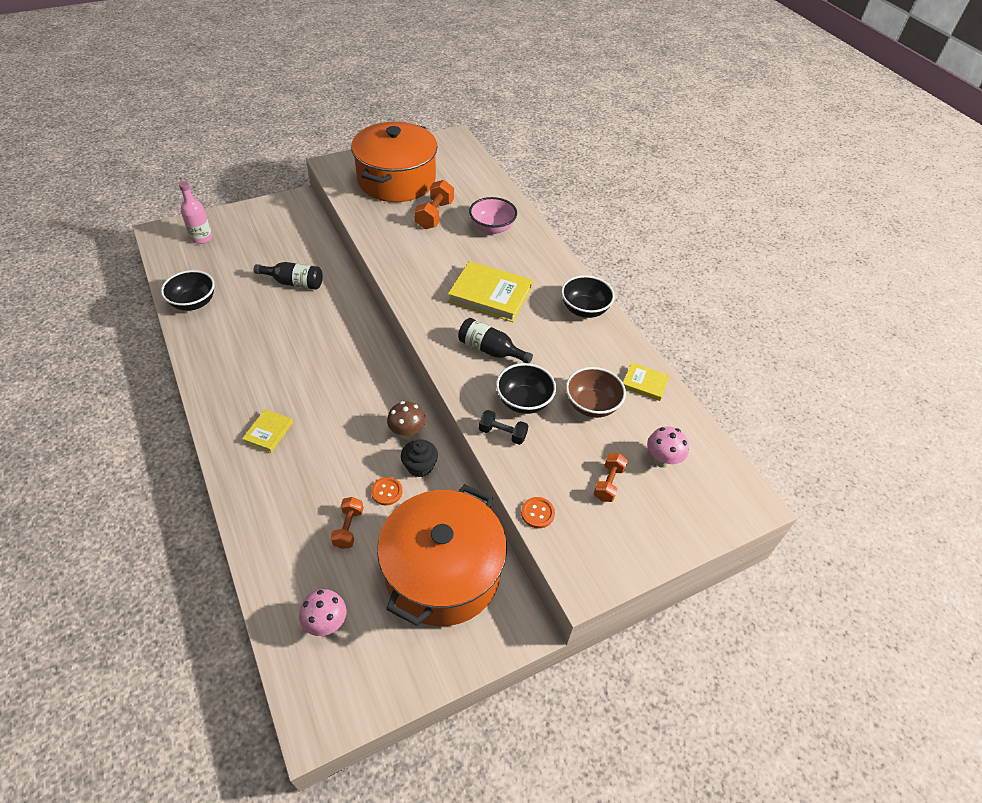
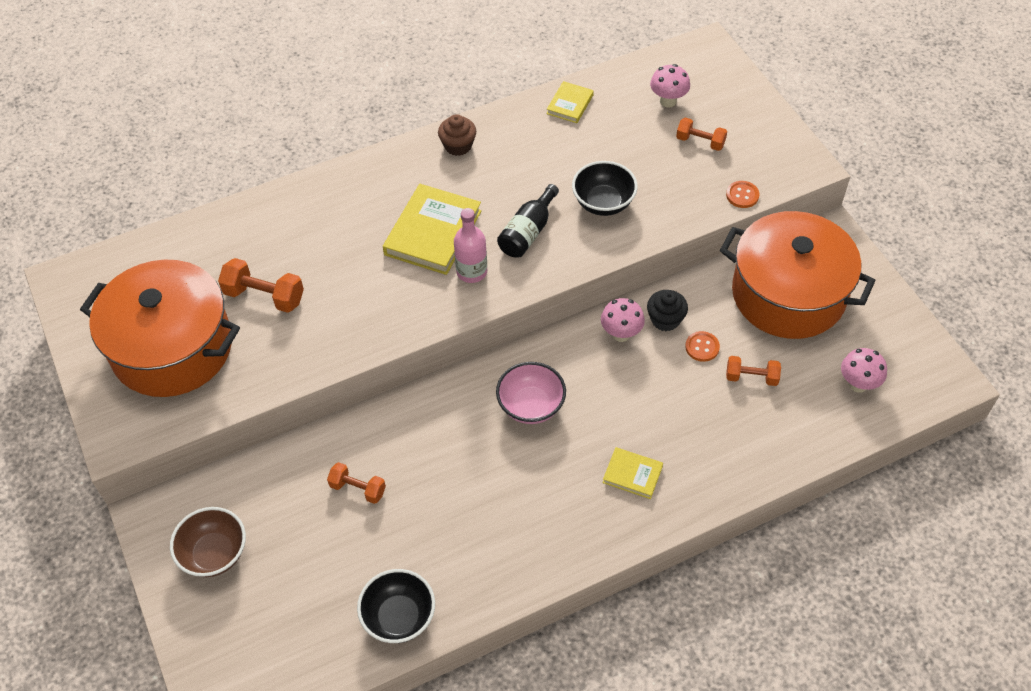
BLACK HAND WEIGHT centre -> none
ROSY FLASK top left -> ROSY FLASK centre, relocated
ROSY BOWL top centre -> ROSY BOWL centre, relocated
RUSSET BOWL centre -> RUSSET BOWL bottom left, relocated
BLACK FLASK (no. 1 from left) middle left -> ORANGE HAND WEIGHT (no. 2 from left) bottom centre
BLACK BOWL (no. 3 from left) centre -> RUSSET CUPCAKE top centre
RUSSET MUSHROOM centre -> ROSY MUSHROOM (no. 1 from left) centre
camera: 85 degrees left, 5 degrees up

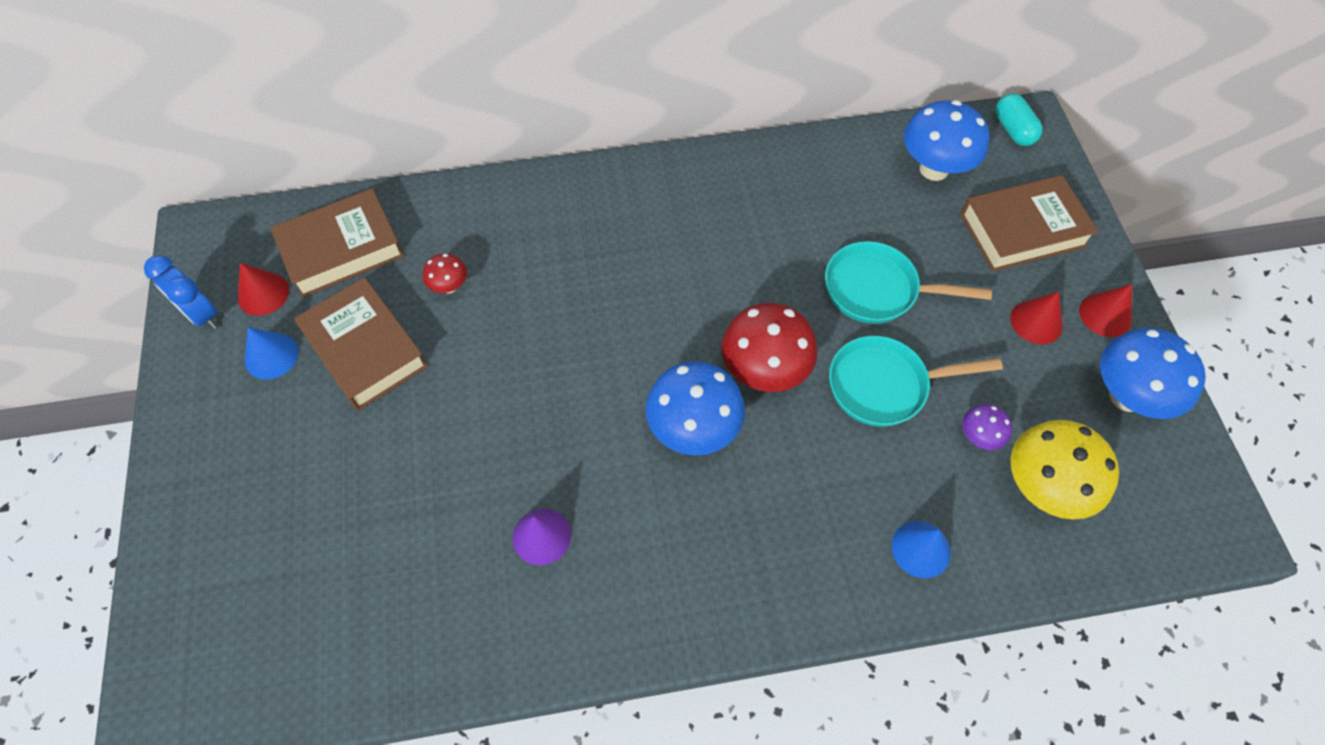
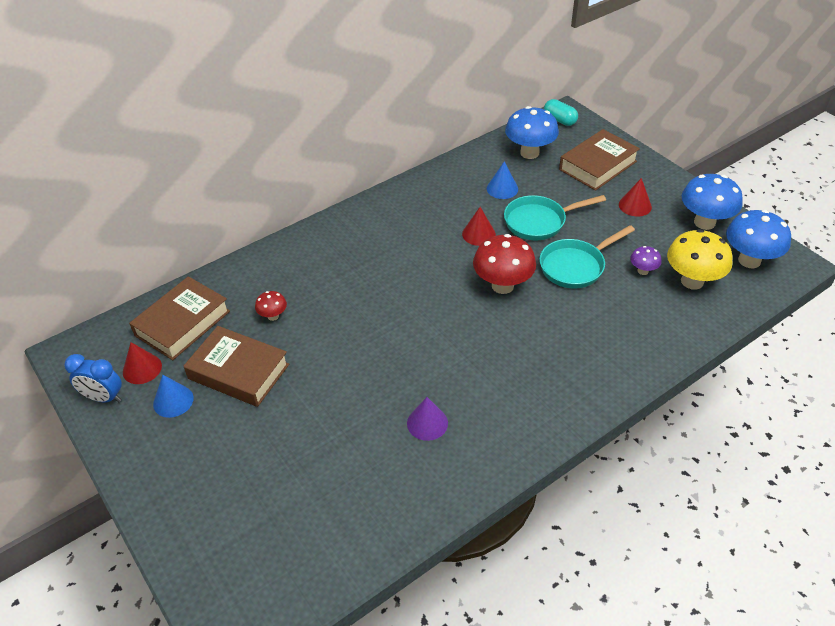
BLUE MUSHROOM (no. 1 from left in the first image) centre -> BLUE MUSHROOM (no. 3 from left) middle right, relocated
BLUE SOLID CONE (no. 2 from left) bottom right -> BLUE SOLID CONE (no. 2 from left) top centre, relocated
RED SOLID CONE (no. 3 from left in the first image) middle right -> RED SOLID CONE (no. 2 from left) centre, relocated
camera: 25 degrees left, 15 degrees down

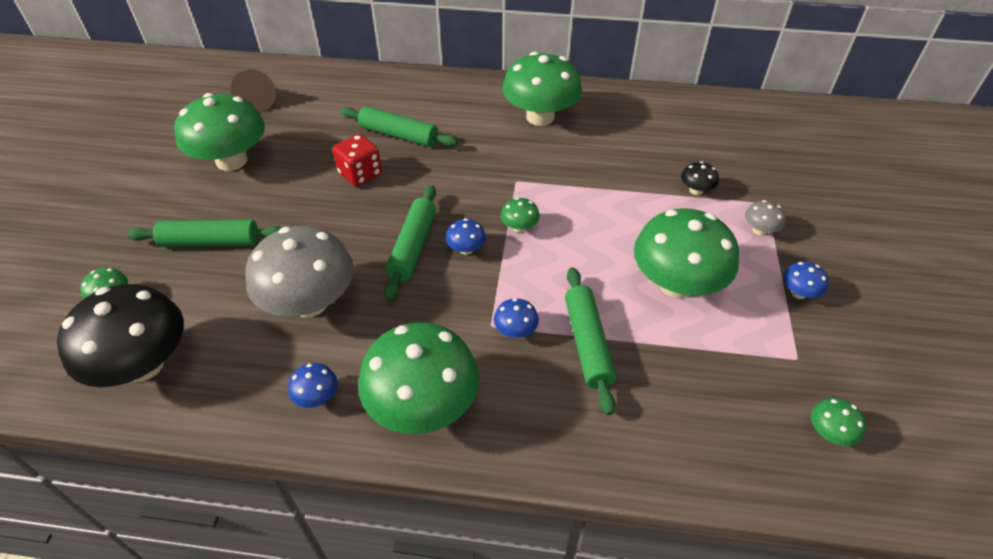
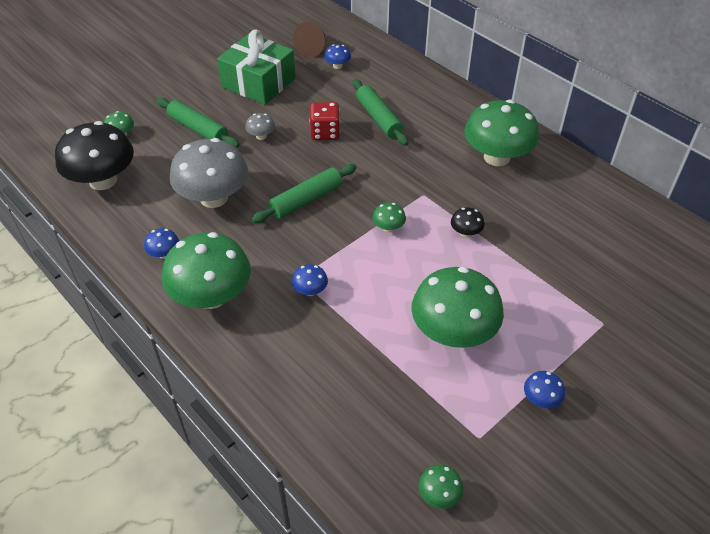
GREEN PASTRY ROLLER (no. 4 from left) centre -> none
BLUE MUSHROOM (no. 2 from left in the first image) centre -> BLUE MUSHROOM (no. 3 from left) top centre, relocated
BLACK MUSHROOM (no. 2 from left) top right -> BLACK MUSHROOM (no. 2 from left) centre, relocated
GREY MUSHROOM (no. 2 from left) middle right -> GREY MUSHROOM (no. 2 from left) top centre, relocated
GREEN MUSHROOM (no. 2 from left) top left -> GREEN PRESENT top centre
camera: 40 degrees right, 0 degrees up

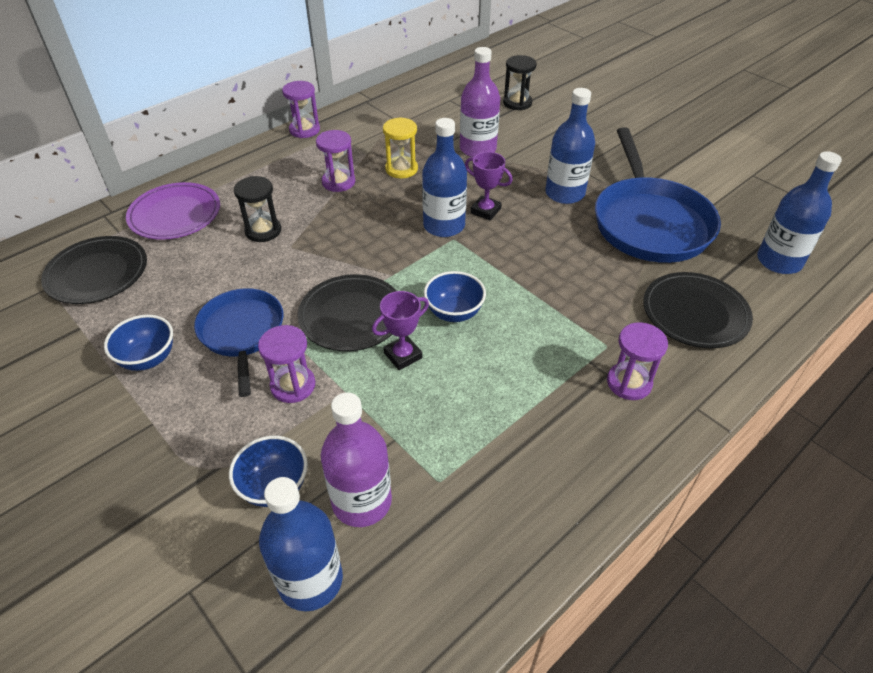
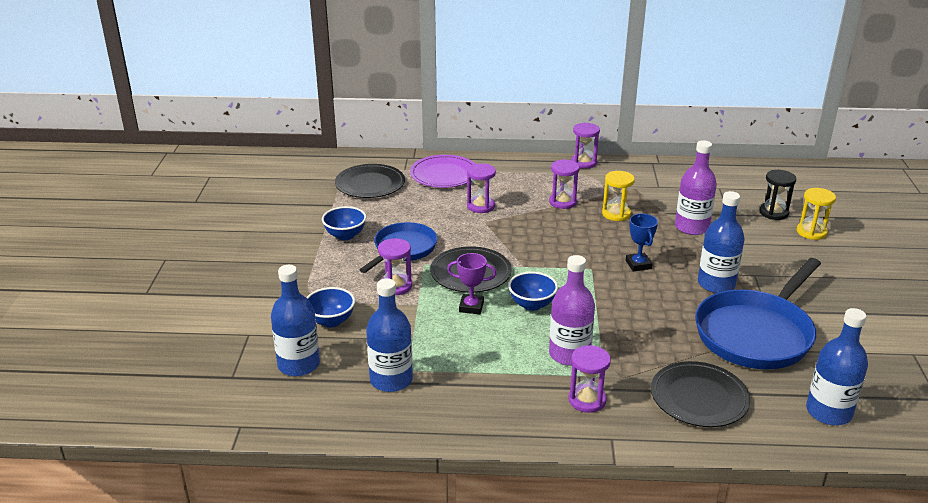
none -> BRIGHT YELLOW SAND TIMER (no. 2 from left) middle right
PURPLE FLASK (no. 1 from left) bottom centre -> PURPLE FLASK (no. 1 from left) centre, relocated
BLUE FLASK (no. 2 from left) top centre -> BLUE FLASK (no. 2 from left) centre, relocated
BLACK SAND TIMER (no. 1 from left) top left -> PURPLE SAND TIMER (no. 2 from left) centre
PURPLE TROPHY (no. 2 from left) top centre -> BLUE TROPHY middle right
camera: 45 degrees right, 15 degrees down

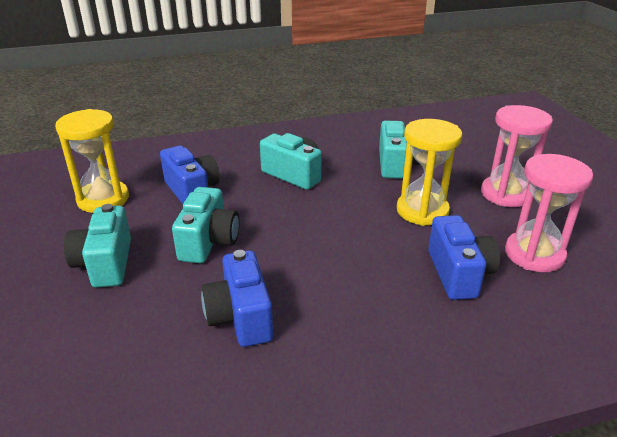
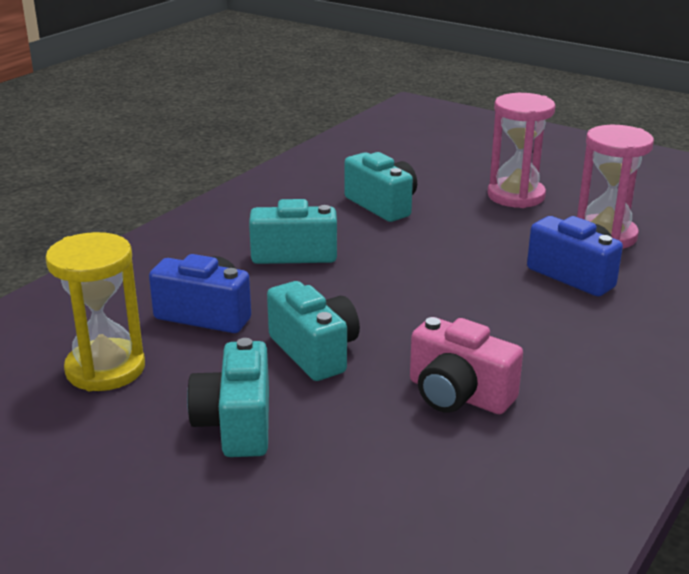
BRIGHT YELLOW SAND TIMER (no. 2 from left) middle right -> none
BLUE PHOTO CAMERA (no. 2 from left) bottom centre -> ROSY PHOTO CAMERA middle right
TURQUOISE PHOTO CAMERA (no. 1 from left) middle left -> TURQUOISE PHOTO CAMERA (no. 1 from left) bottom left, 45 degrees clockwise
camera: 40 degrees left, 5 degrees down

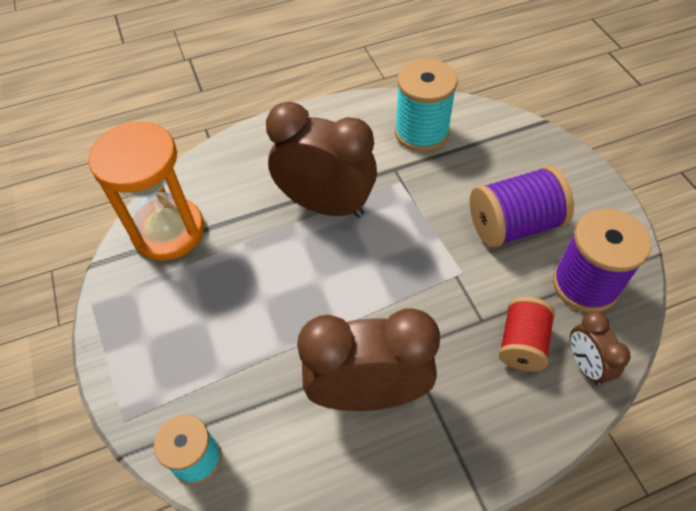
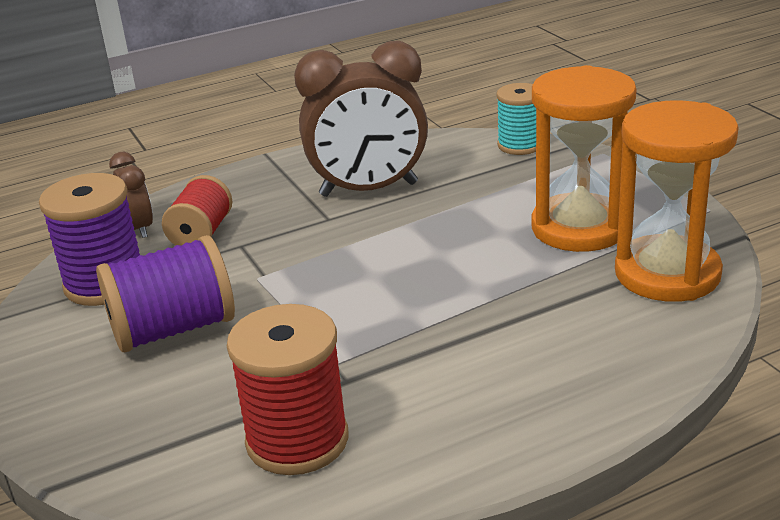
RUSSET BEDSIDE CLOCK (no. 1 from left) top centre -> none
none -> ORANGE SAND TIMER (no. 1 from left) top right
TURQUOISE SPOOL (no. 2 from left) top centre -> RED SPOOL (no. 2 from left) bottom centre
camera: 175 degrees right, 25 degrees down

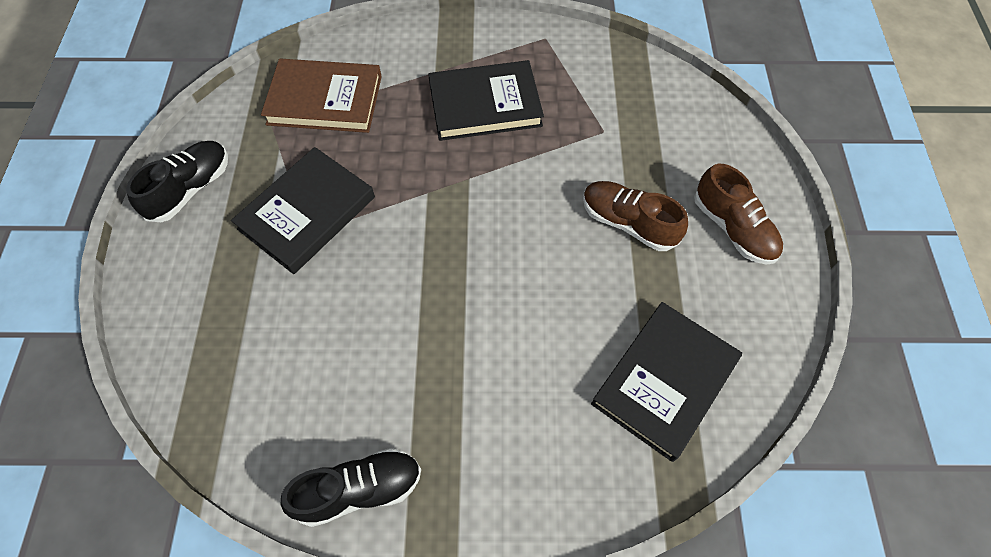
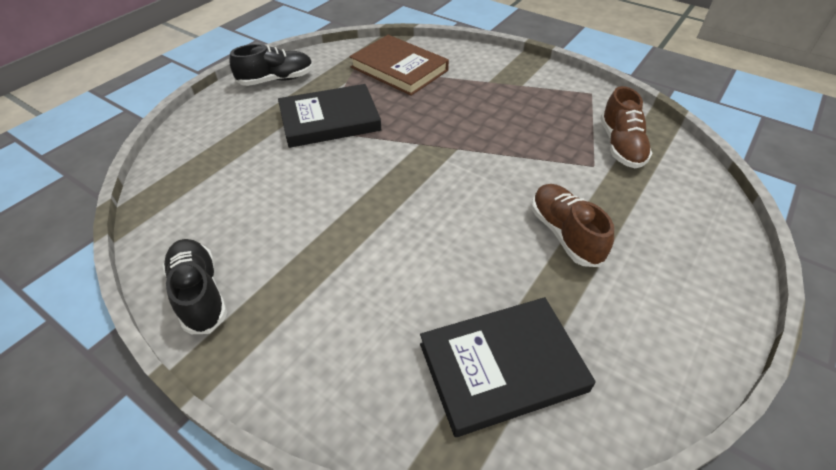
BLACK HARDBACK (no. 2 from left) top centre -> none
RUSSET SNEAKER (no. 2 from left) middle right -> RUSSET SNEAKER (no. 2 from left) top right, relocated
BLACK SNEAKER (no. 2 from left in the first image) bottom centre -> BLACK SNEAKER (no. 1 from left) middle left, 135 degrees counterclockwise
camera: 35 degrees right, 15 degrees down

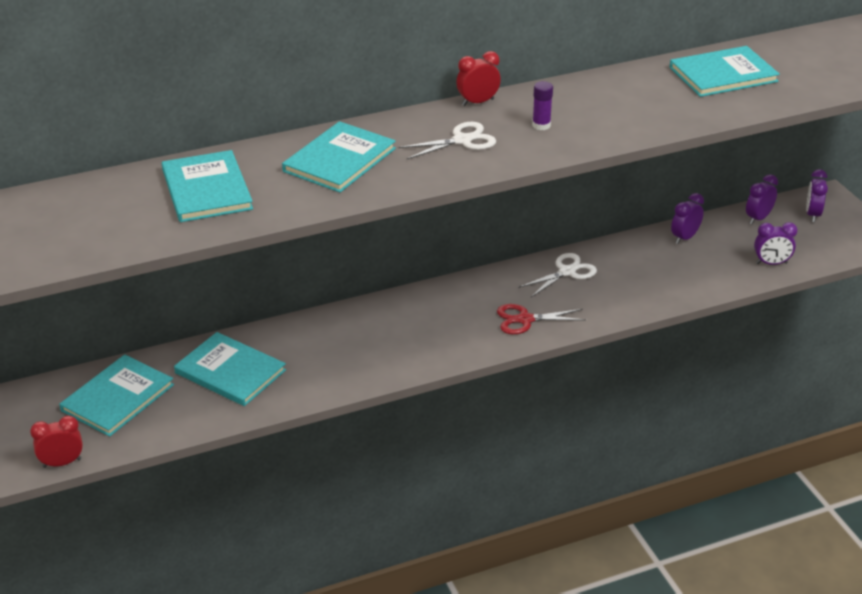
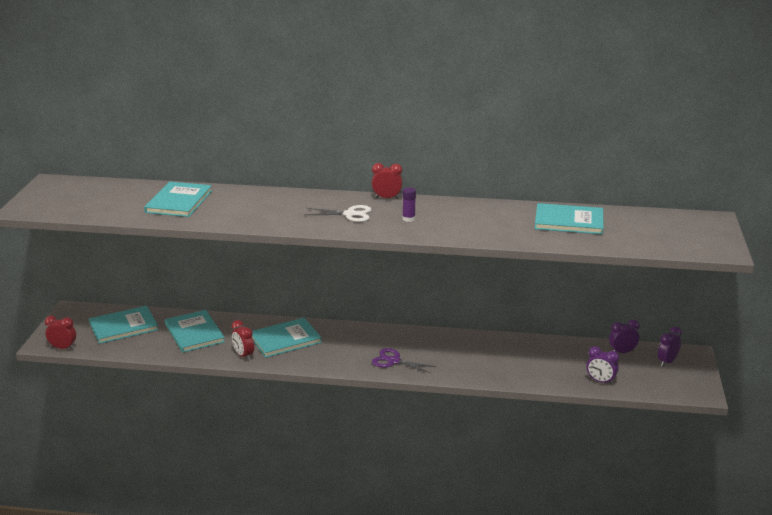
PURE WHITE SCISSORS (no. 2 from left) centre -> none
PURPLE BEDSIDE CLOCK (no. 1 from left) middle right -> none
none -> RED BEDSIDE CLOCK (no. 2 from left) middle left
TURQUOISE HARDBACK (no. 4 from left) top centre -> TURQUOISE HARDBACK (no. 4 from left) centre, relocated
RED SCISSORS centre -> PURPLE SCISSORS bottom centre
camera: 30 degrees right, 10 degrees down

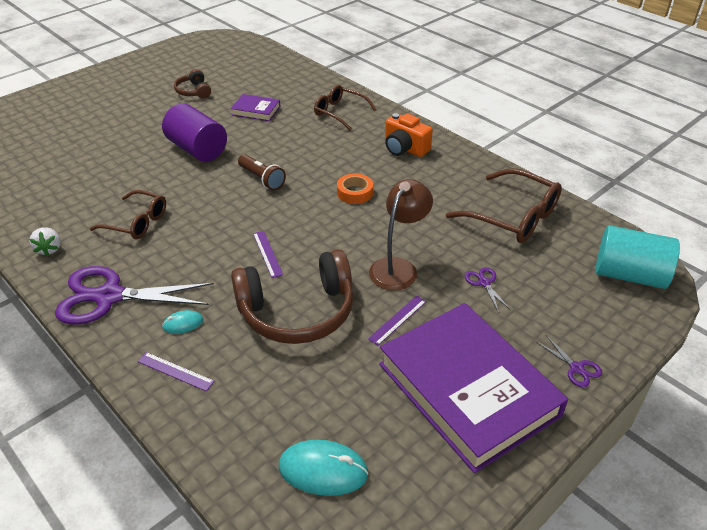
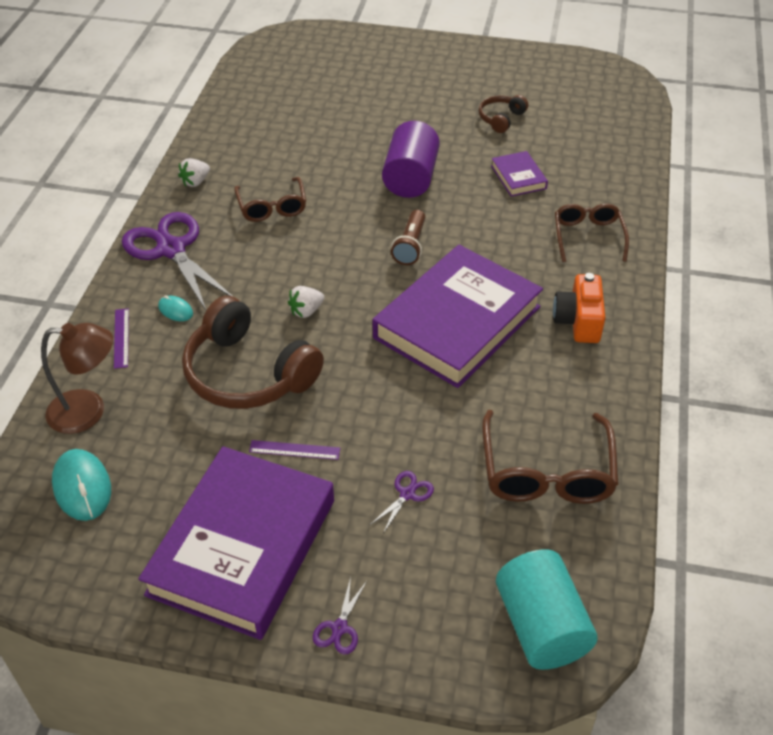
RUSSET DESK LAMP centre -> RUSSET DESK LAMP middle left, relocated
PURPLE MEASURING STICK (no. 2 from left) centre -> PURE WHITE TOY STRAWBERRY (no. 2 from left) centre
ORANGE STICKY TAPE centre -> PURPLE HARDBACK (no. 2 from left) centre
camera: 55 degrees right, 5 degrees up

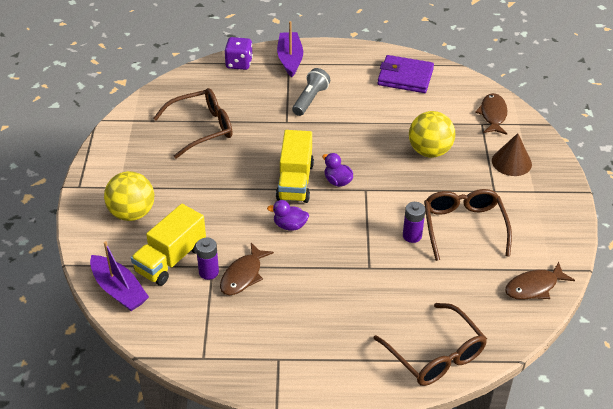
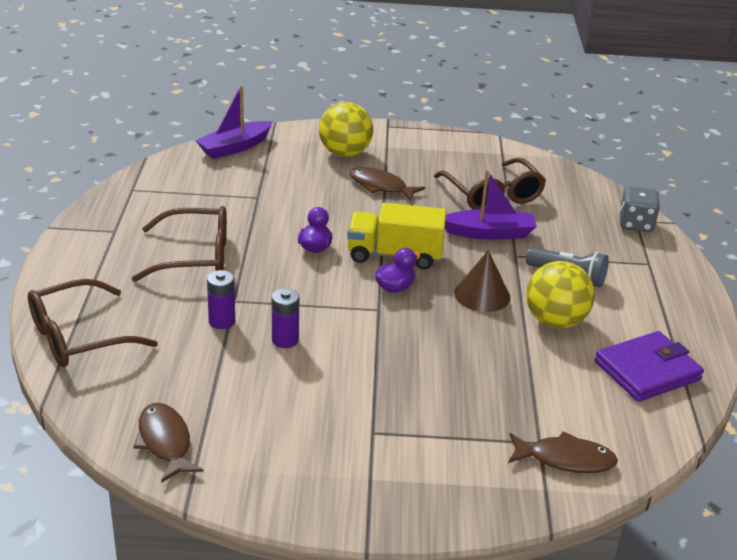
BRIGHT YELLOW TOY TRUCK (no. 1 from left) middle left -> none
PURPLE BATTERY (no. 1 from left) centre -> PURPLE BATTERY (no. 1 from left) middle left, relocated
RUSSET TOY FISH (no. 1 from left in the first image) centre -> RUSSET TOY FISH (no. 2 from left) top centre, relocated
PURPLE SAILBOAT (no. 2 from left) top centre -> PURPLE SAILBOAT (no. 2 from left) centre, relocated
BRIGHT YELLOW BALL (no. 2 from left) top right -> BRIGHT YELLOW BALL (no. 2 from left) middle right, relocated
RUSSET GLASSES (no. 3 from left in the first image) middle right -> RUSSET GLASSES (no. 2 from left) middle left, relocated
RUSSET SOLID CONE middle right -> RUSSET SOLID CONE centre, relocated
PURPLE DIE top centre -> GREY DIE middle right
PURPLE CARD WALLET top centre -> PURPLE CARD WALLET middle right, 45 degrees clockwise
camera: 90 degrees right, 10 degrees down

